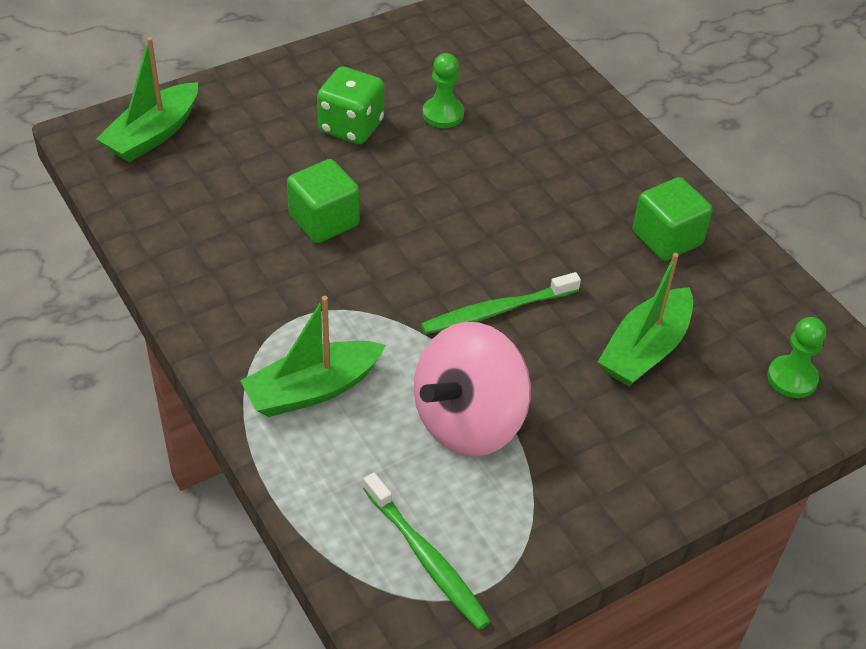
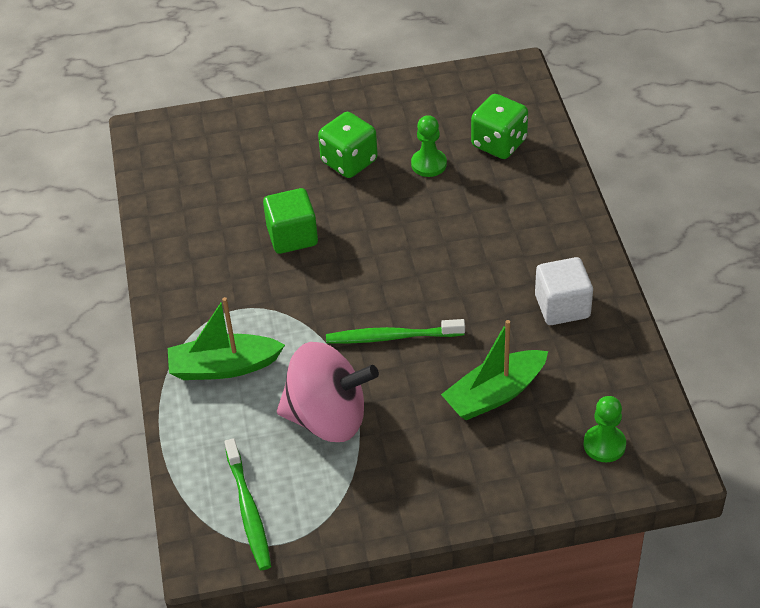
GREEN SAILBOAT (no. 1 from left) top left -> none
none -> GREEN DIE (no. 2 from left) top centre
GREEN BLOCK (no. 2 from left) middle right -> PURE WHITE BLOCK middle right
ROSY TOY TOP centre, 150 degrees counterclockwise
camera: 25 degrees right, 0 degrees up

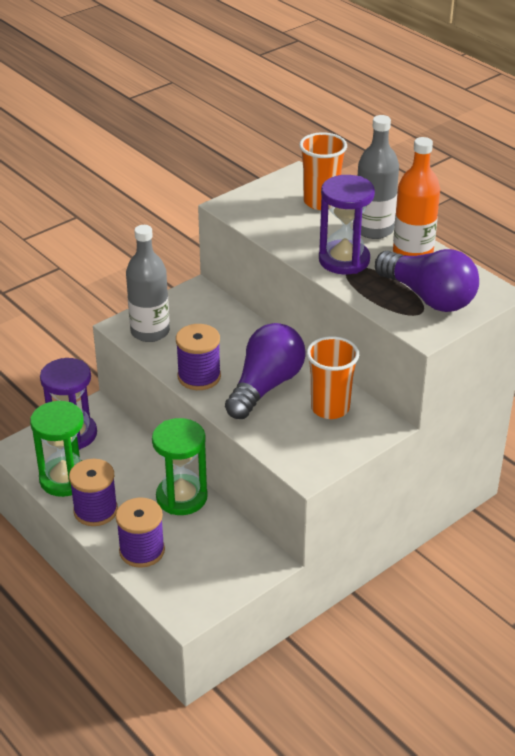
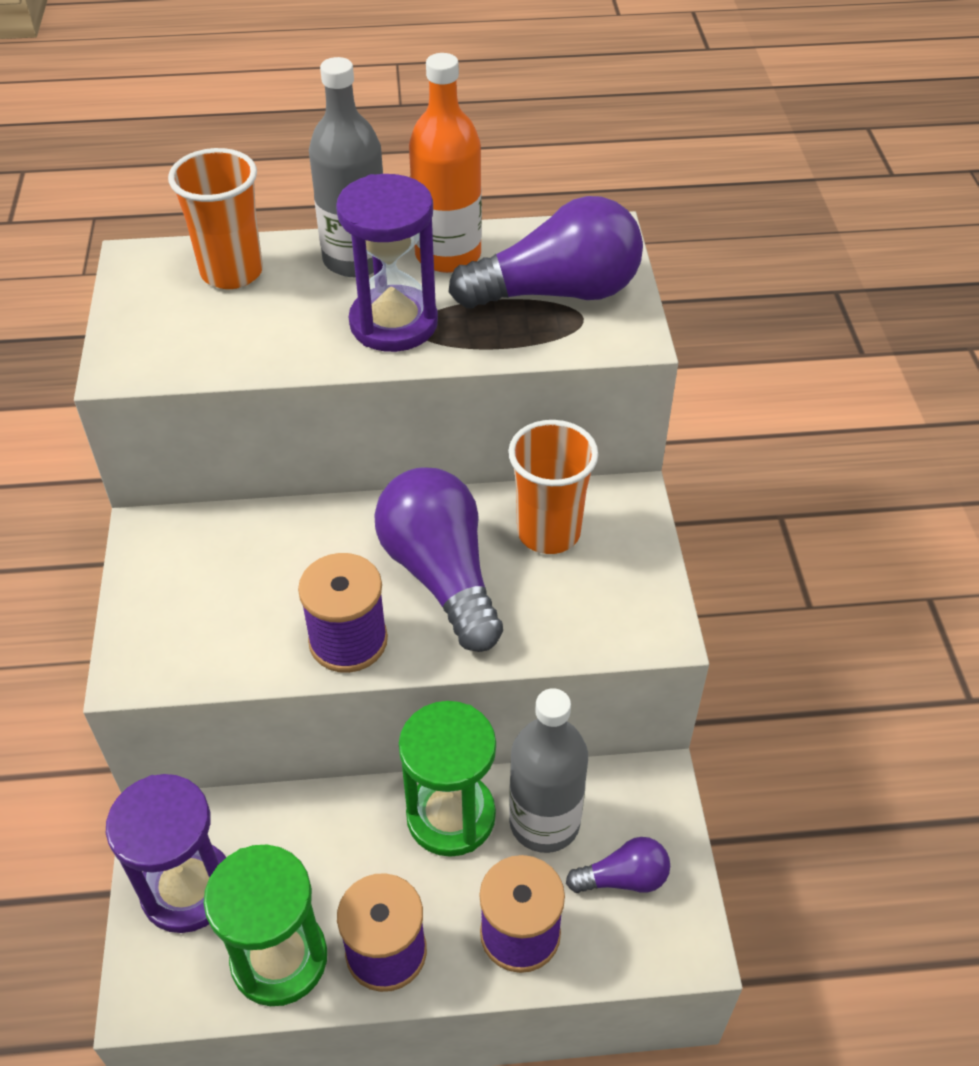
none -> PURPLE LIGHT BULB (no. 3 from left) bottom centre
GREY FLASK (no. 1 from left in the first image) middle left -> GREY FLASK (no. 2 from left) bottom centre, relocated
camera: 55 degrees left, 10 degrees up

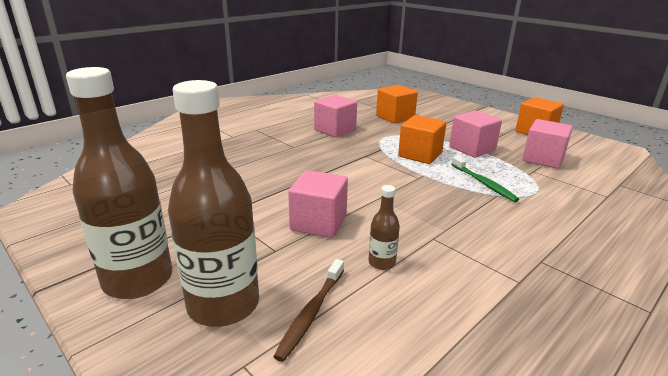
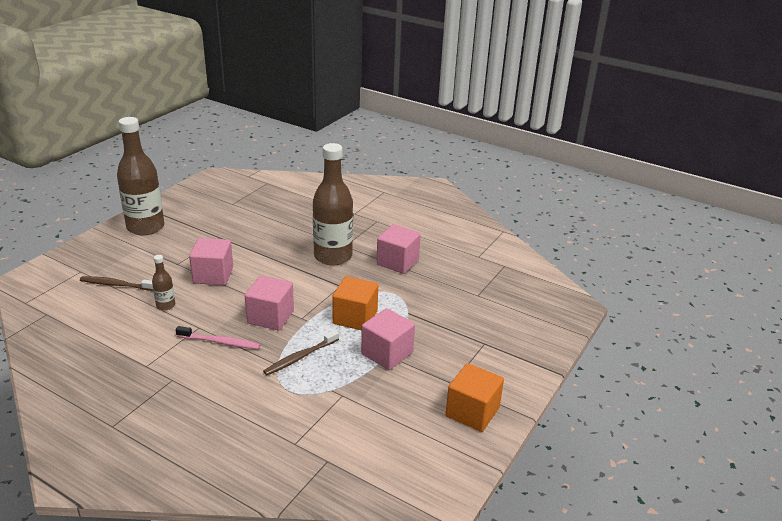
ORANGE BLOCK (no. 1 from left) top centre -> none
none -> ROSY TOOTH BRUSH middle left
RUSSET FLASK (no. 2 from left in the first image) middle left -> RUSSET FLASK (no. 3 from left) centre, relocated
ROSY BLOCK (no. 4 from left in the first image) middle right -> ROSY BLOCK (no. 2 from left) centre, relocated
GREEN TOOTH BRUSH middle right -> RUSSET TOOTH BRUSH (no. 2 from left) bottom centre
camera: 75 degrees right, 5 degrees up

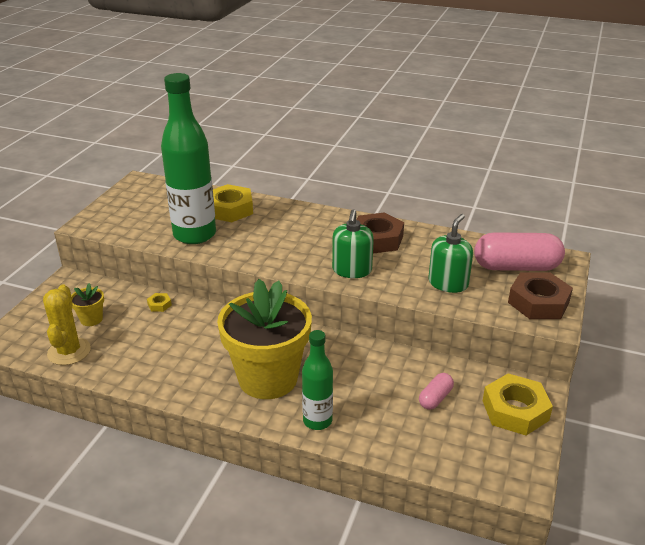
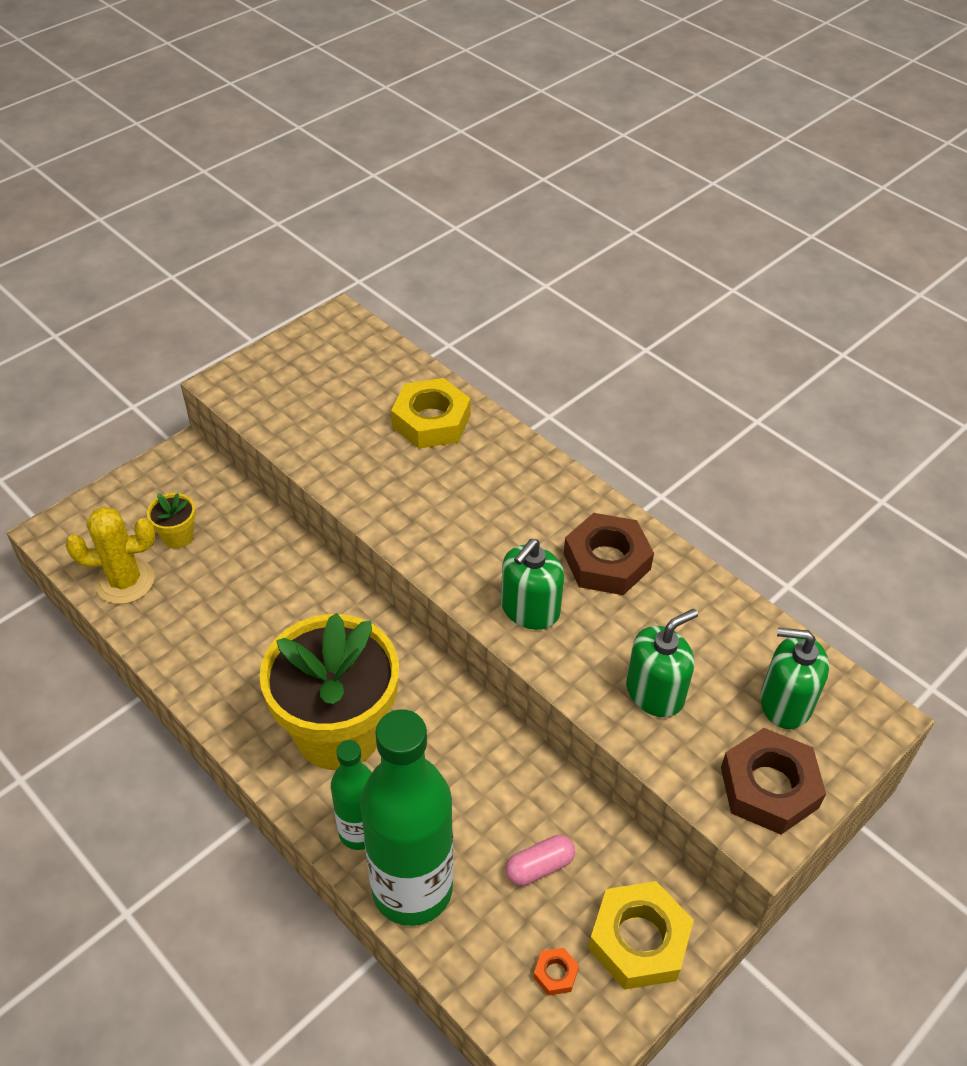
BRIGHT YELLOW HEX NUT (no. 1 from left) middle left -> none
none -> ORANGE HEX NUT bottom centre
GREEN FLASK (no. 1 from left in the first image) top left -> GREEN FLASK (no. 2 from left) bottom centre, relocated
ROSY PILL SHAPE (no. 2 from left) middle right -> GREEN SOAP PUMP (no. 3 from left) middle right
BRIGHT YELLOW PRICKLY PLANT middle left, 60 degrees clockwise
camera: 25 degrees right, 15 degrees up

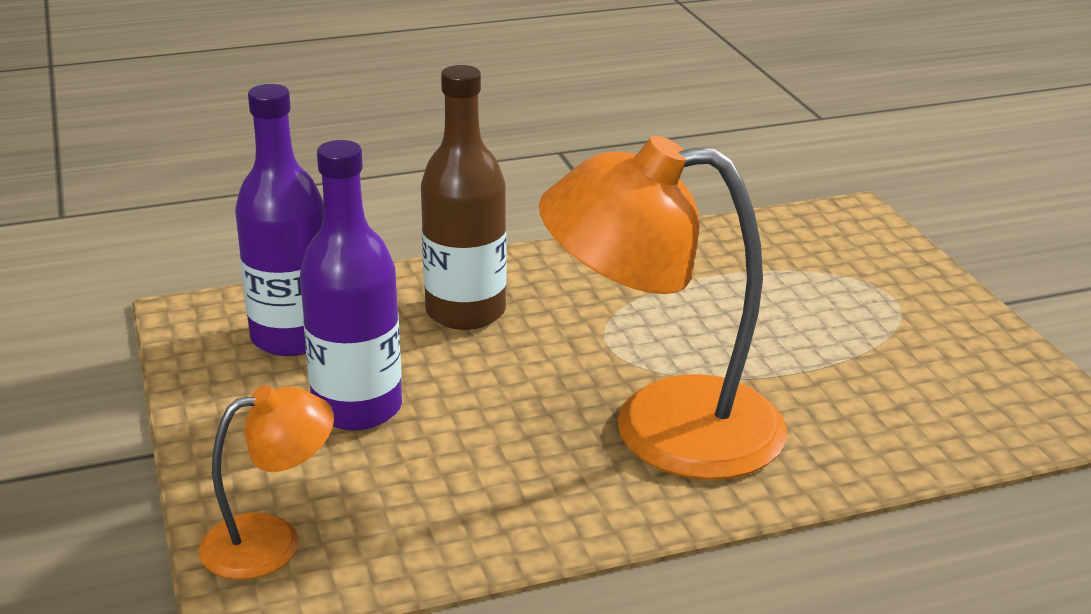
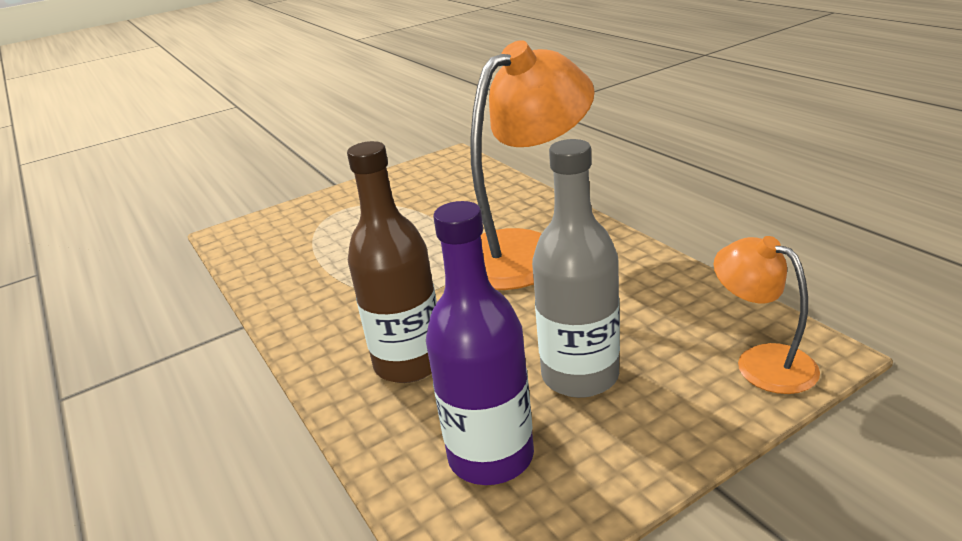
PURPLE FLASK (no. 2 from left) middle left -> GREY FLASK centre
ORANGE DESK LAMP (no. 2 from left in the first image) centre -> ORANGE DESK LAMP (no. 1 from left) top centre, 120 degrees counterclockwise
camera: 100 degrees left, 0 degrees up

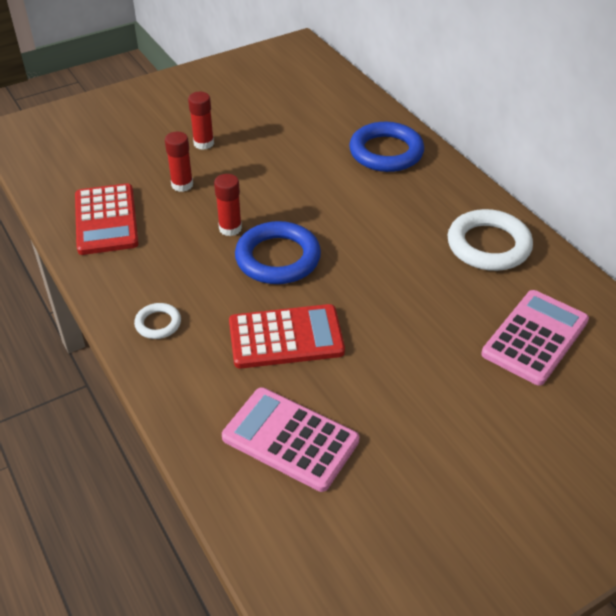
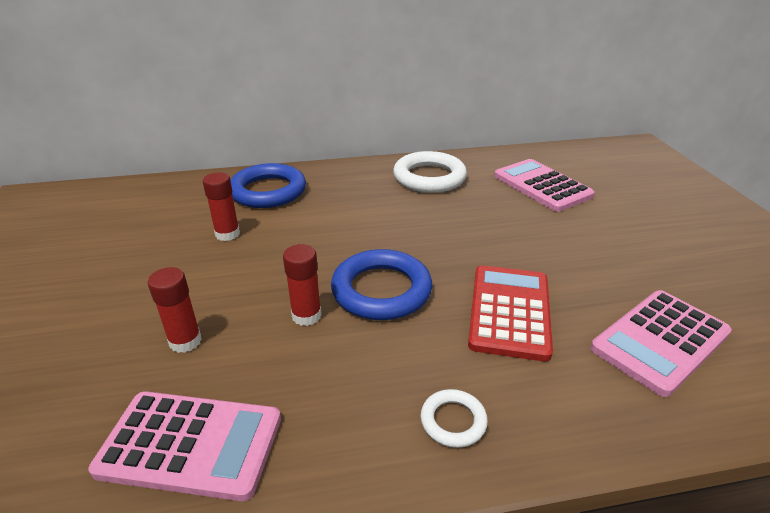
RED STICK OF GLUE (no. 2 from left) top left -> RED STICK OF GLUE (no. 2 from left) middle left, relocated
RED POCKET CALCULATOR (no. 1 from left) middle left -> ROSY POCKET CALCULATOR (no. 1 from left) bottom left
camera: 70 degrees left, 10 degrees down

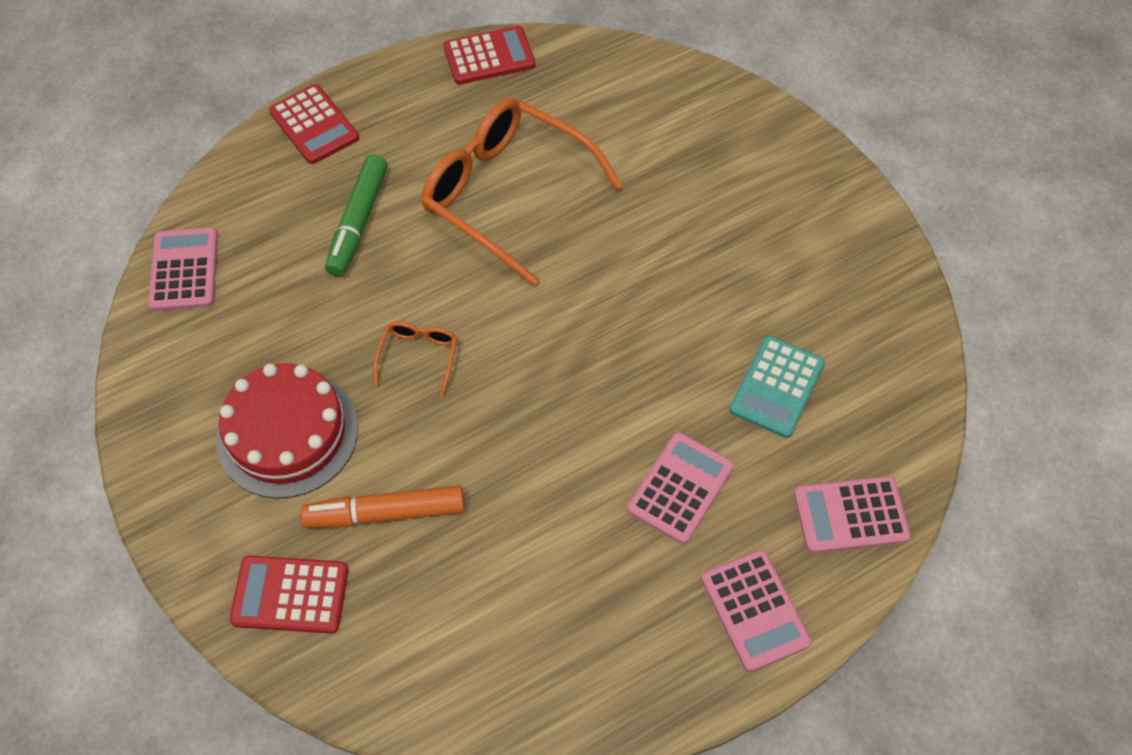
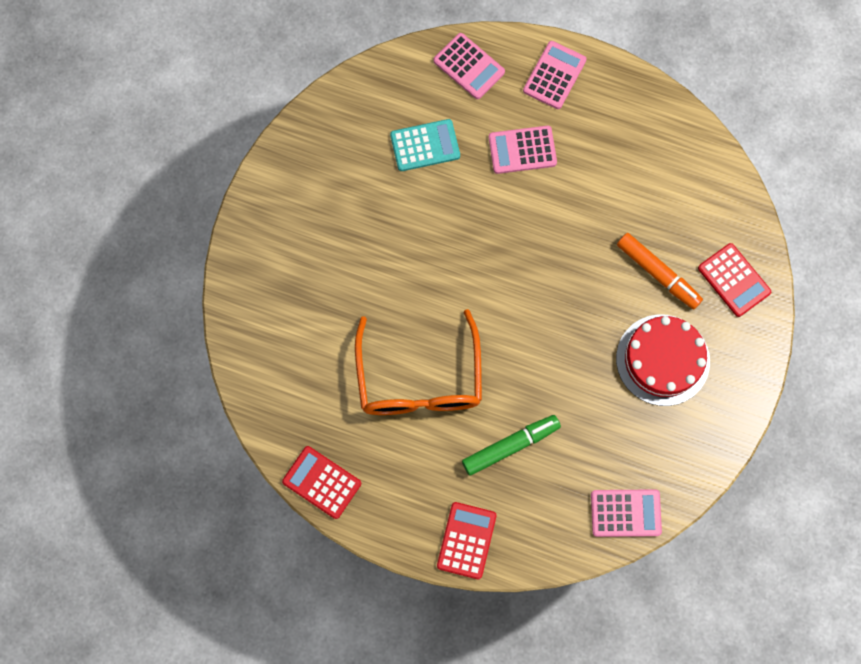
ORANGE GLASSES (no. 1 from left) centre -> none
ROSY POCKET CALCULATOR (no. 1 from left in the first image) middle left -> ROSY POCKET CALCULATOR (no. 4 from left) bottom right, 135 degrees counterclockwise
camera: 130 degrees left, 15 degrees up

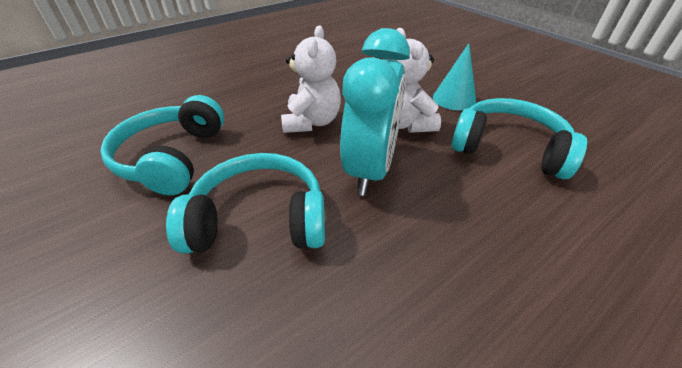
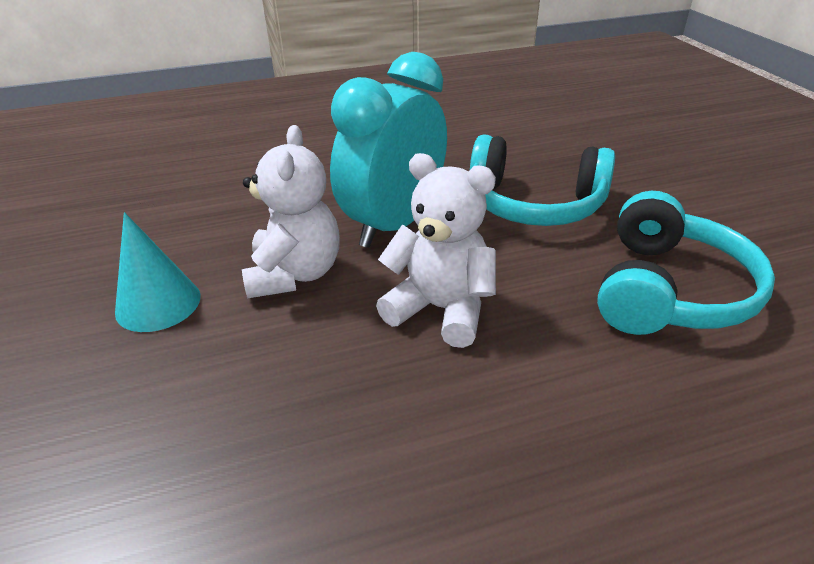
TURQUOISE HEADSET (no. 3 from left) middle right -> none
PURE WHITE TEDDY BEAR (no. 1 from left in the first image) top centre -> PURE WHITE TEDDY BEAR (no. 2 from left) centre, 90 degrees clockwise
camera: 160 degrees left, 5 degrees down

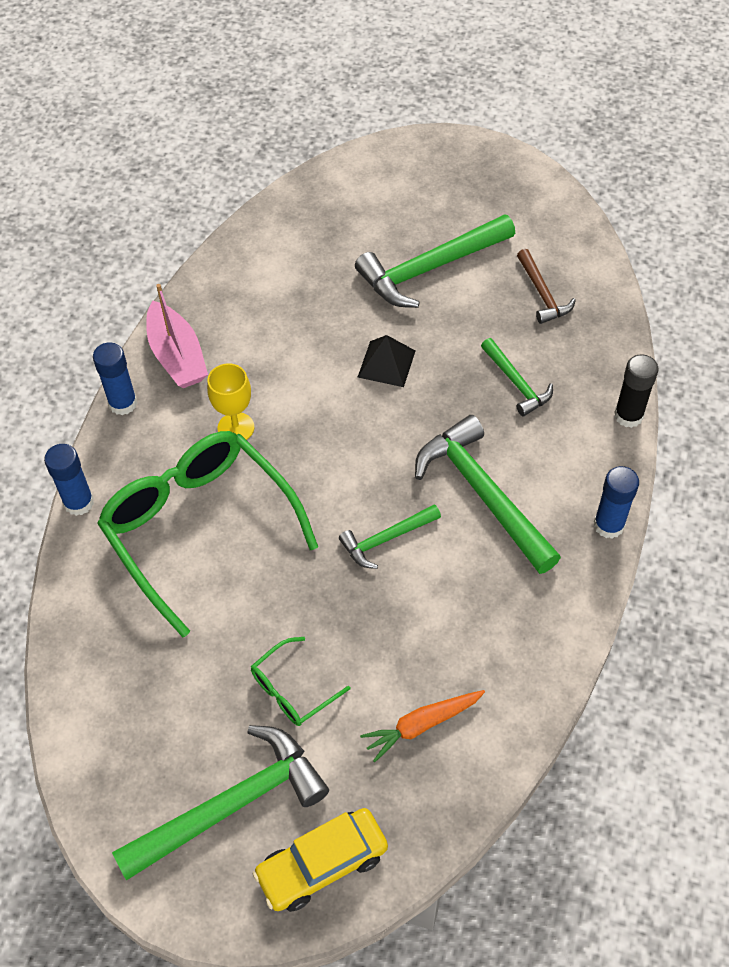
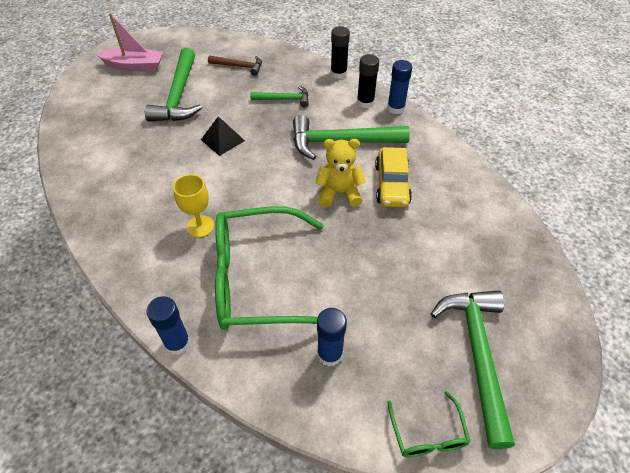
ORANGE ROOT VEGETABLE bottom centre -> none
none -> BLACK STICK OF GLUE (no. 2 from left) top centre
BLUE STICK OF GLUE (no. 2 from left) middle left -> BLUE STICK OF GLUE (no. 2 from left) bottom centre, relocated
ROSY SAILBOAT middle left -> ROSY SAILBOAT top left, relocated
GREEN GLASSES (no. 2 from left) bottom centre -> GREEN GLASSES (no. 2 from left) bottom right, relocated
BRIGHT YELLOW AUTOMOBILE bottom centre -> BRIGHT YELLOW AUTOMOBILE centre, relocated
GREEN CARPENTER'S HAMMER (no. 2 from left) centre -> BRIGHT YELLOW TEDDY BEAR centre
camera: 60 degrees left, 5 degrees down

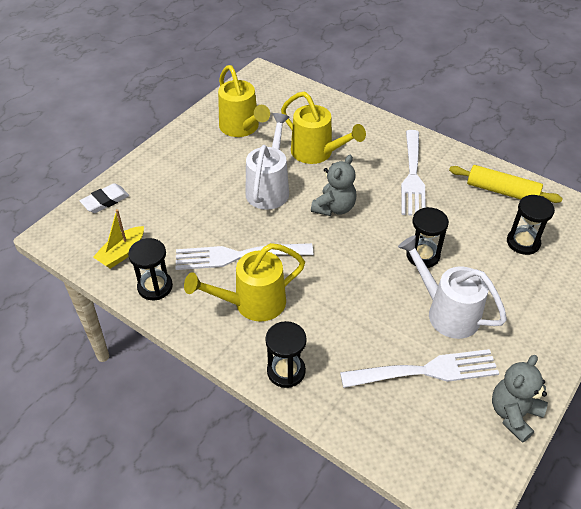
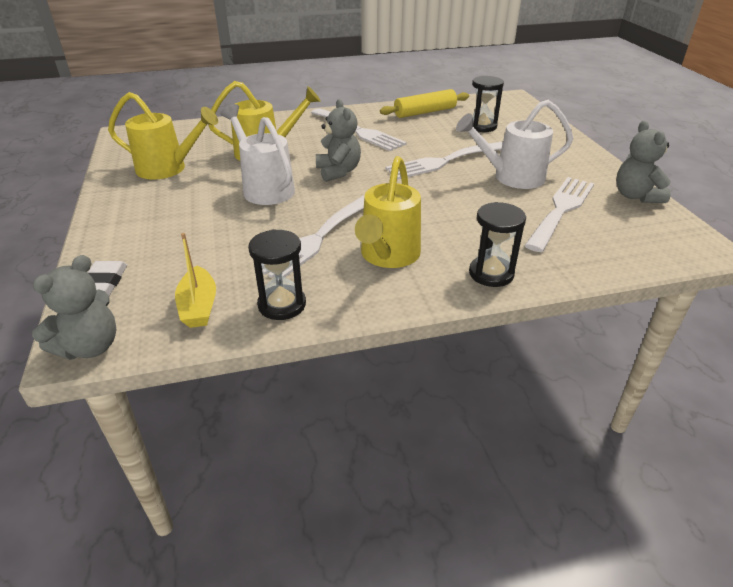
none -> GREY TEDDY BEAR (no. 1 from left) middle left
BLACK SAND TIMER (no. 3 from left) middle right -> PURE WHITE DINNER FORK (no. 3 from left) top centre
camera: 50 degrees left, 10 degrees down

